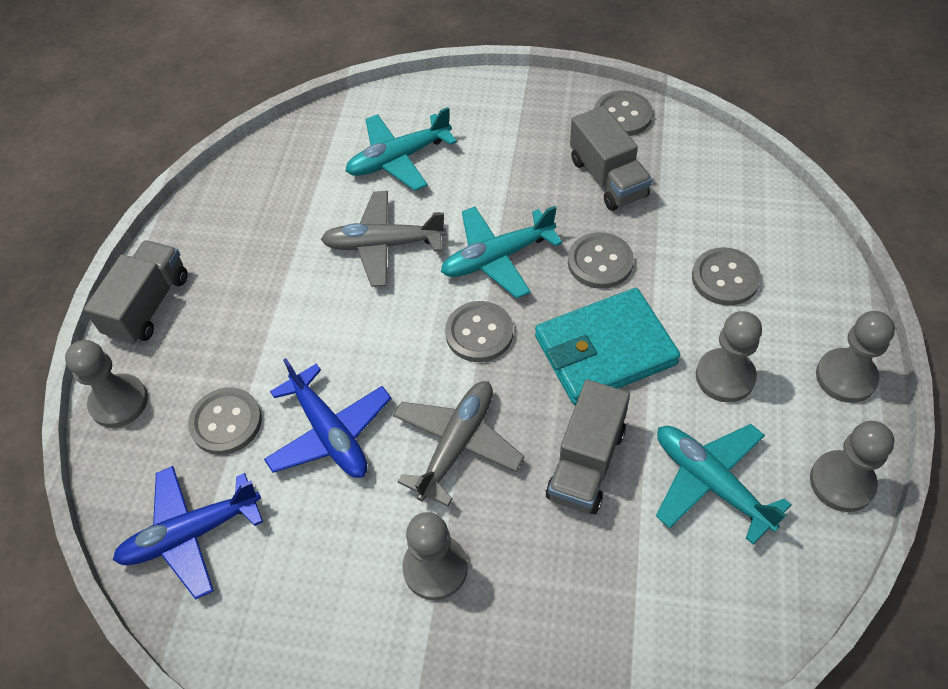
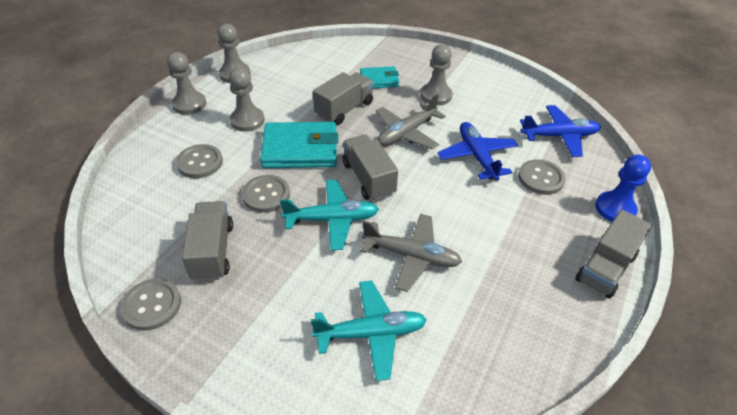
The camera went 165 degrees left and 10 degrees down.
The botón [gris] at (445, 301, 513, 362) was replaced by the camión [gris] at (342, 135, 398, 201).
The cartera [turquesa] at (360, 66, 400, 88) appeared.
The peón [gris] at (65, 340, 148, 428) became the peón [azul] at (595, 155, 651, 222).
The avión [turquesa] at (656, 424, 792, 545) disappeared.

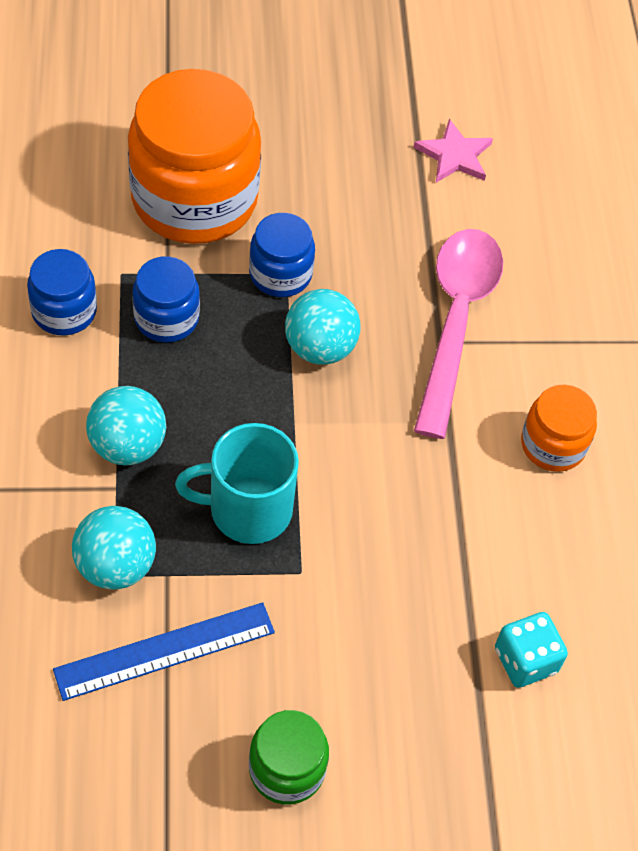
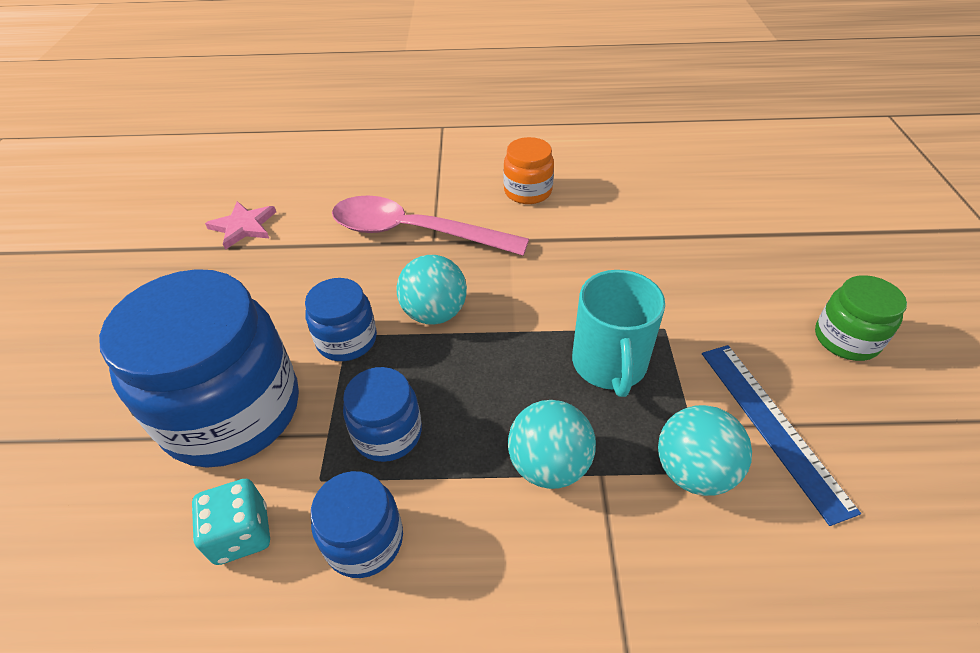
The camera went 80 degrees left and 10 degrees down.
The tarro [naranja] at (128, 69, 261, 244) became the tarro [azul] at (99, 269, 299, 468).
The dado [turquesa] moved from (495, 612, 568, 688) to (192, 479, 270, 565).

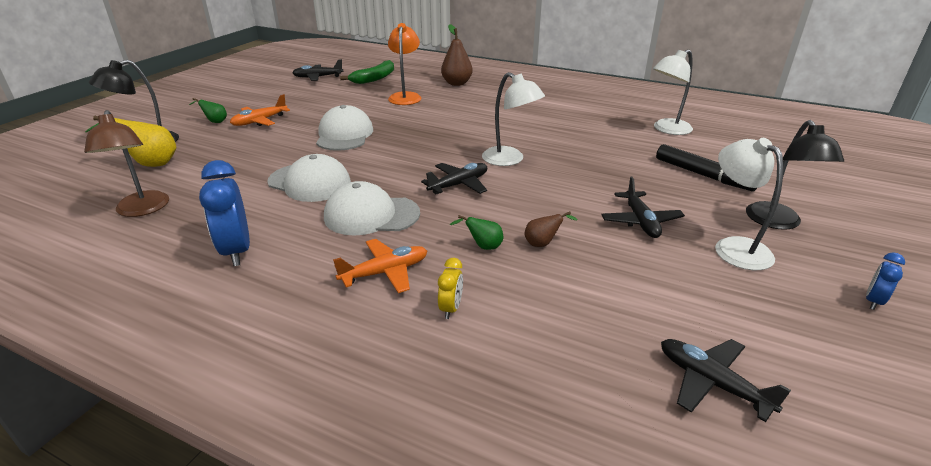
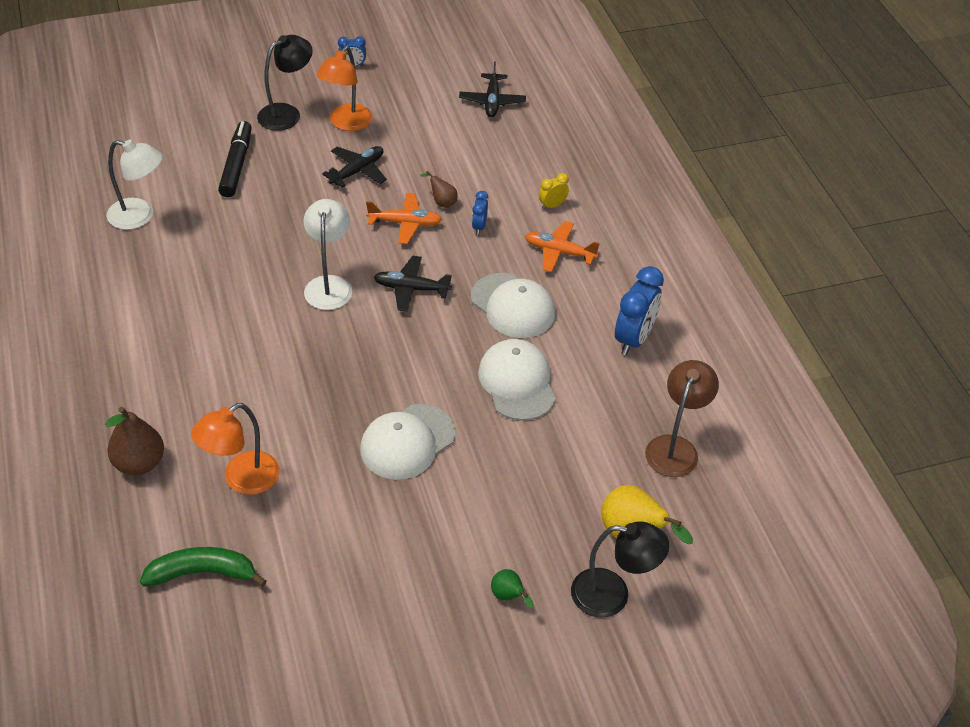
The camera went 135 degrees left and 15 degrees up.
The lámpara [blanco] at (715, 138, 783, 270) became the lámpara [naranja] at (316, 46, 373, 131).
The avión [naranja] moved from (230, 94, 290, 126) to (366, 193, 442, 244).
The pera [verde] at (450, 215, 503, 250) was replaced by the despertador [azul] at (472, 191, 488, 235).
The avión [negro] at (292, 59, 343, 81) disappeared.

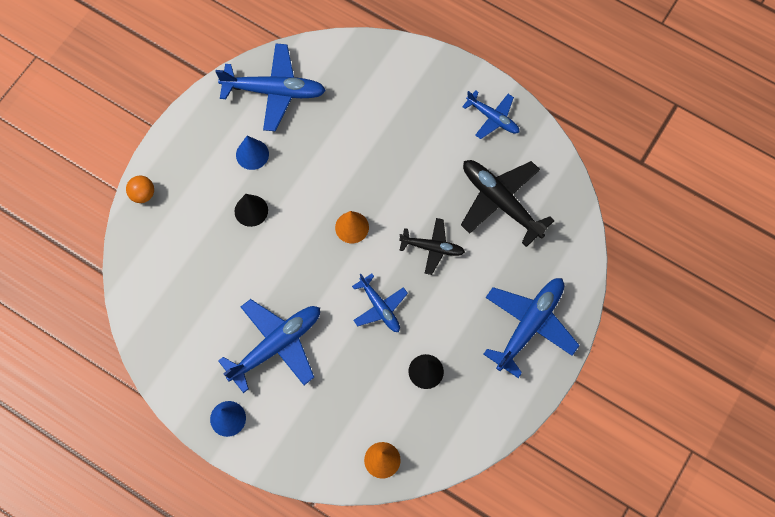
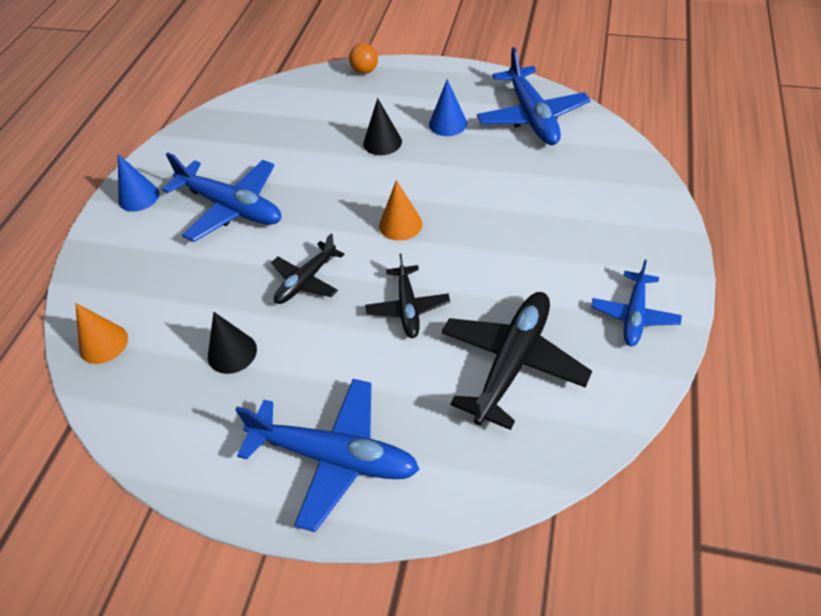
The camera went 75 degrees right and 20 degrees down.
The avión [azul] at (352, 274, 408, 332) became the avión [negro] at (271, 233, 344, 304).

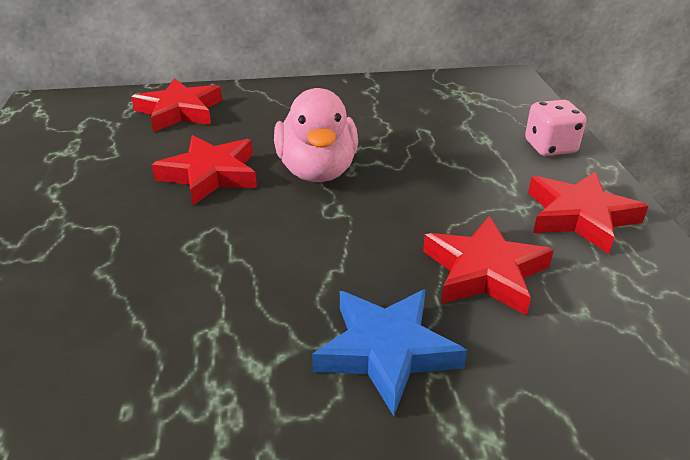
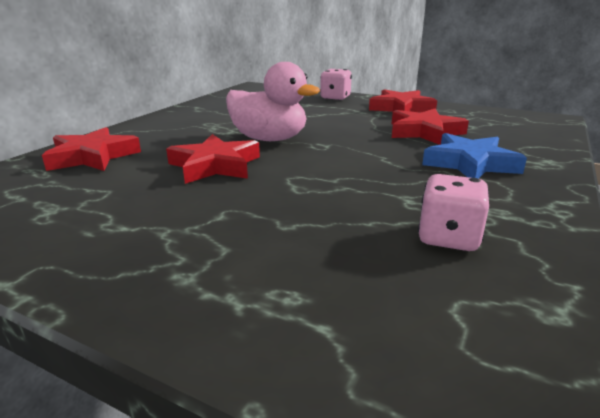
The camera went 55 degrees left and 10 degrees down.
The dado [rosa] at (418, 174, 489, 251) appeared.

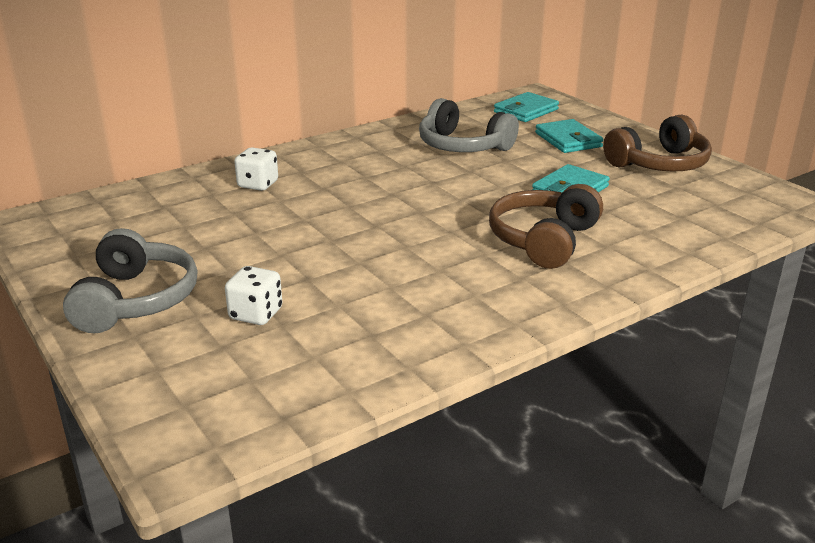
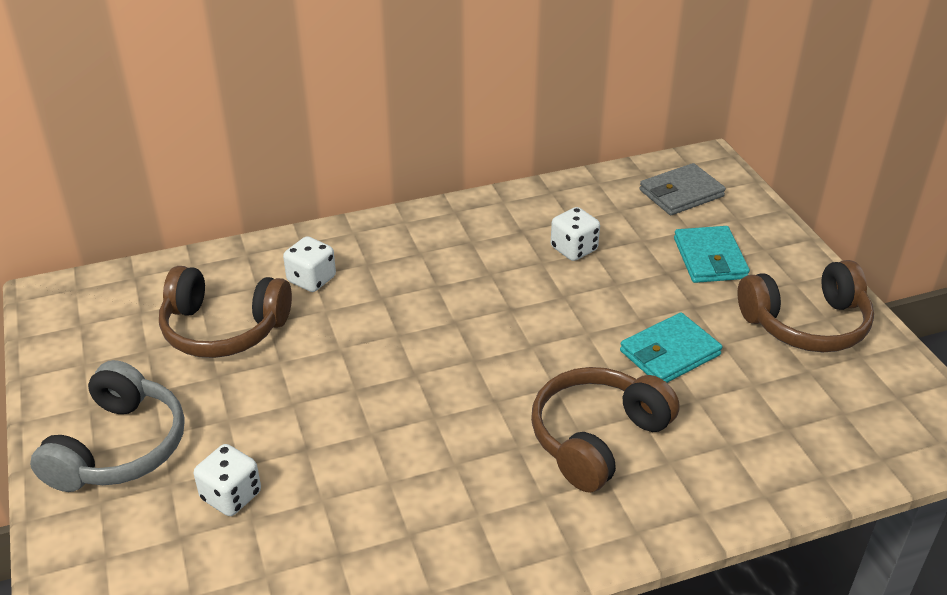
The camera went 15 degrees right and 10 degrees up.
The auriculares [marrón] at (159, 266, 292, 358) appeared.
The auriculares [gris] at (419, 98, 519, 152) was replaced by the dado [blanco] at (551, 207, 600, 261).
The cartera [turquesa] at (494, 92, 559, 122) became the cartera [gris] at (639, 163, 726, 215).

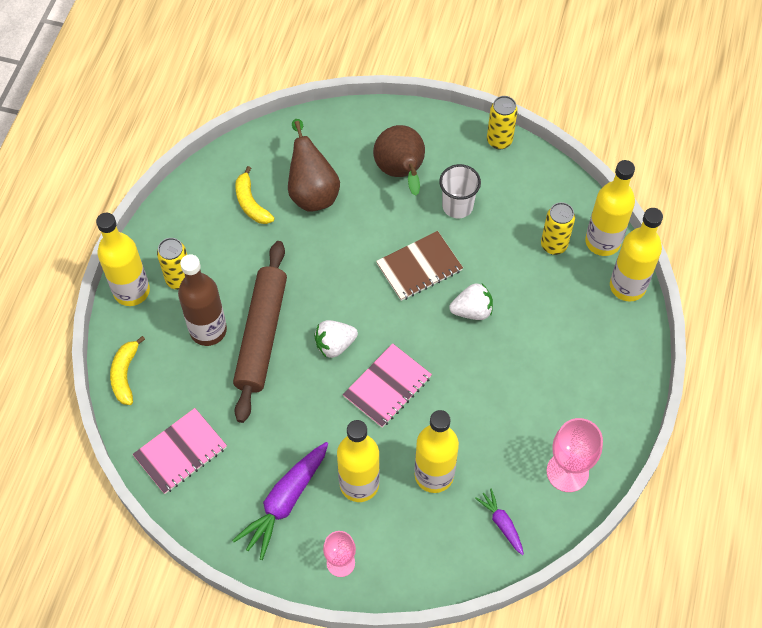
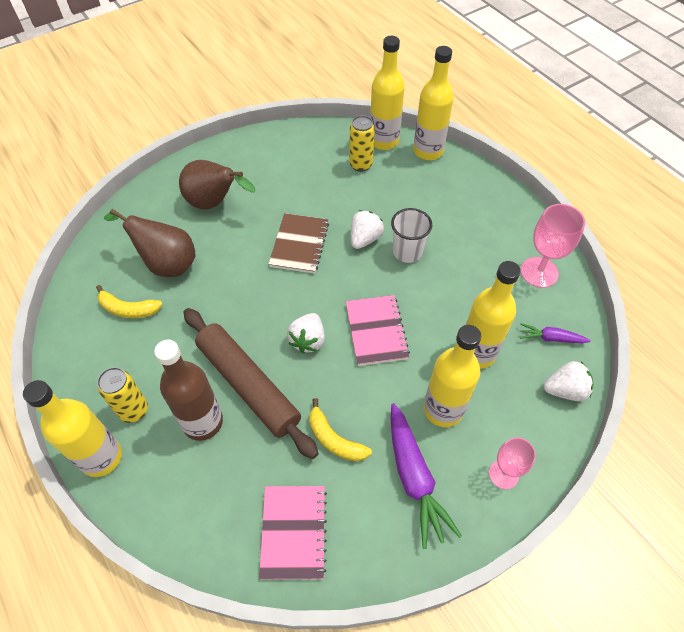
The camera went 50 degrees left and 5 degrees down.
The plátano [amarillo] moved from (110, 336, 145, 405) to (309, 398, 372, 462).
The vaso [blanco] moved from (439, 164, 481, 218) to (391, 208, 432, 263).
The fresa [blanco] at (544, 361, 593, 401) appeared.
The lata [amarillo] at (487, 96, 518, 149) disappeared.

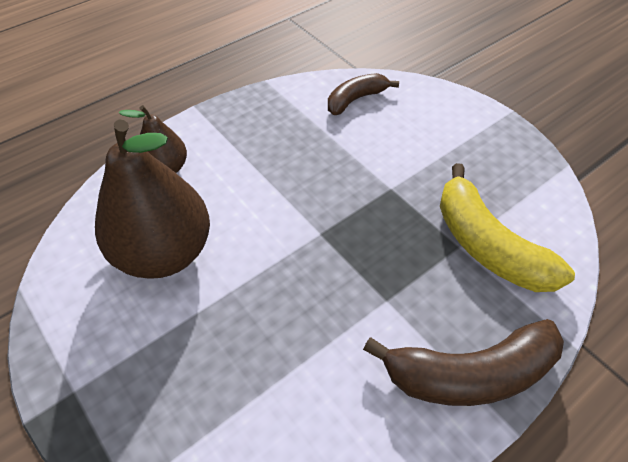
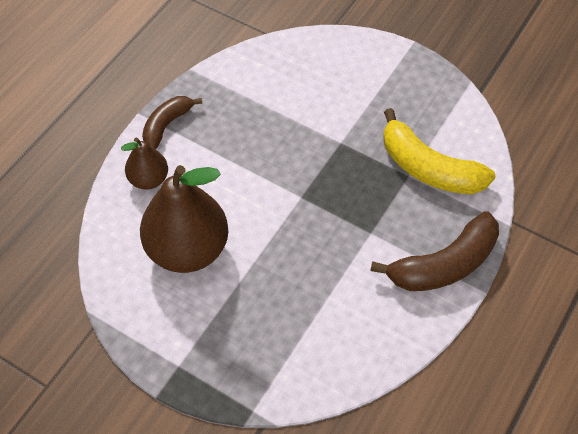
The camera went 20 degrees left and 5 degrees up.
The plátano [marrón] moved from (328, 73, 399, 115) to (142, 96, 202, 149).

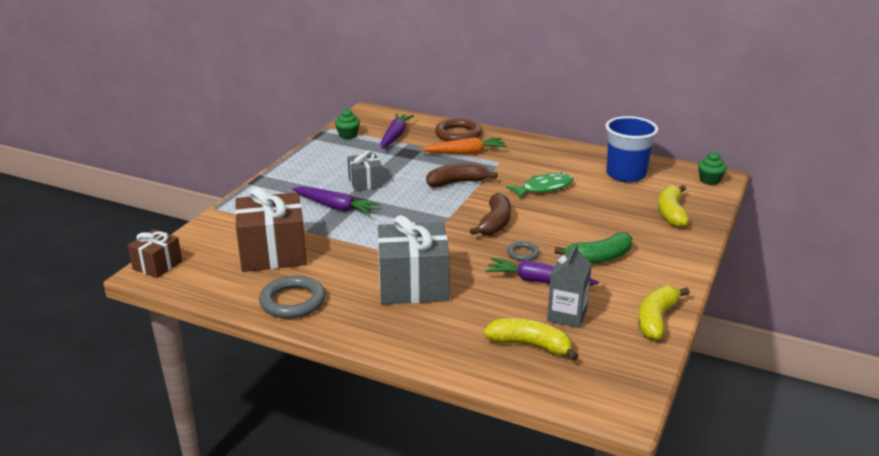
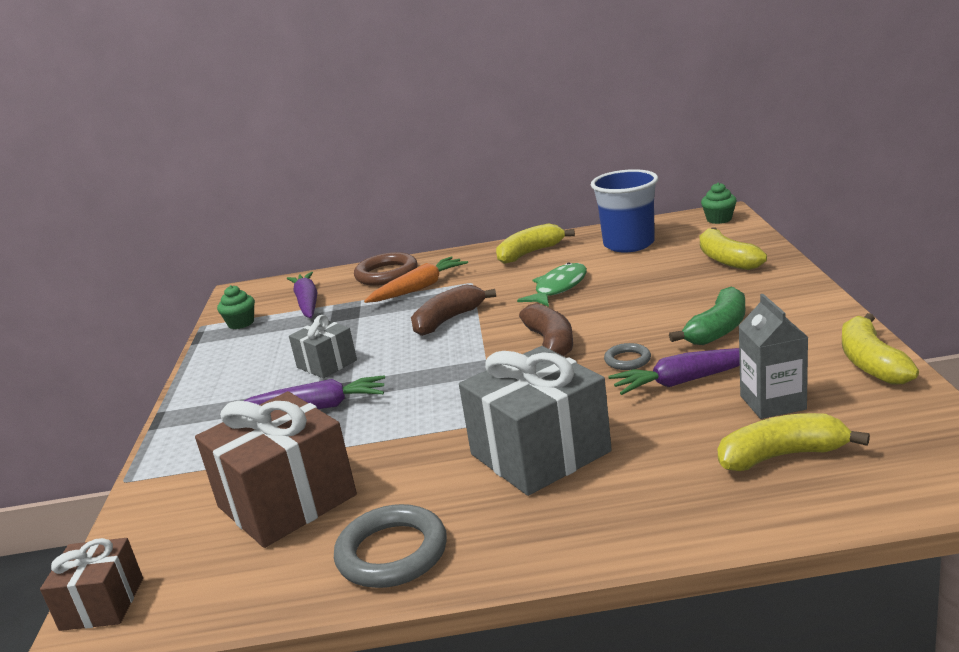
The camera went 25 degrees left and 5 degrees down.
The plátano [amarillo] at (496, 224, 575, 264) appeared.

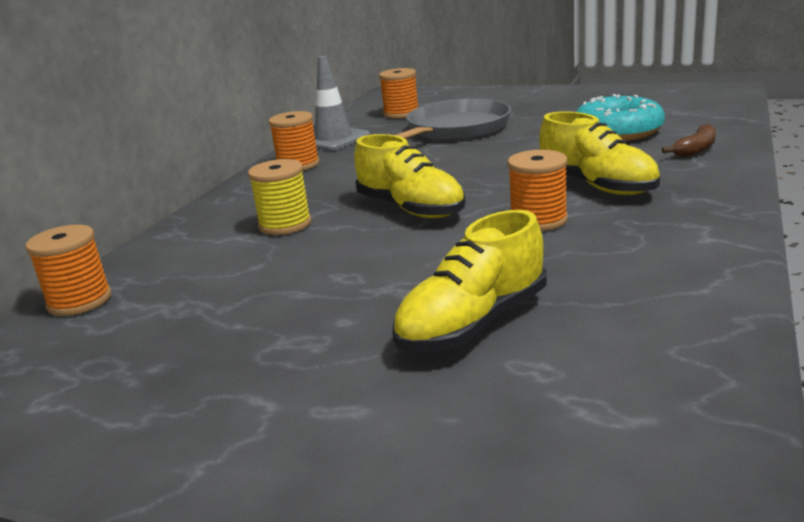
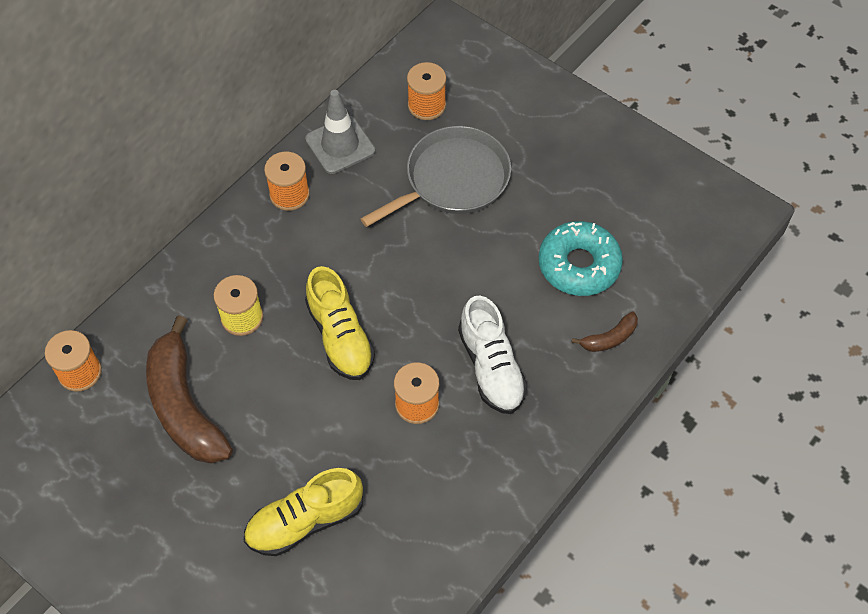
The camera went 15 degrees right and 35 degrees up.
The plátano [marrón] at (146, 315, 233, 463) appeared.
The zapato [amarillo] at (539, 112, 660, 195) became the zapato [blanco] at (458, 296, 528, 414).

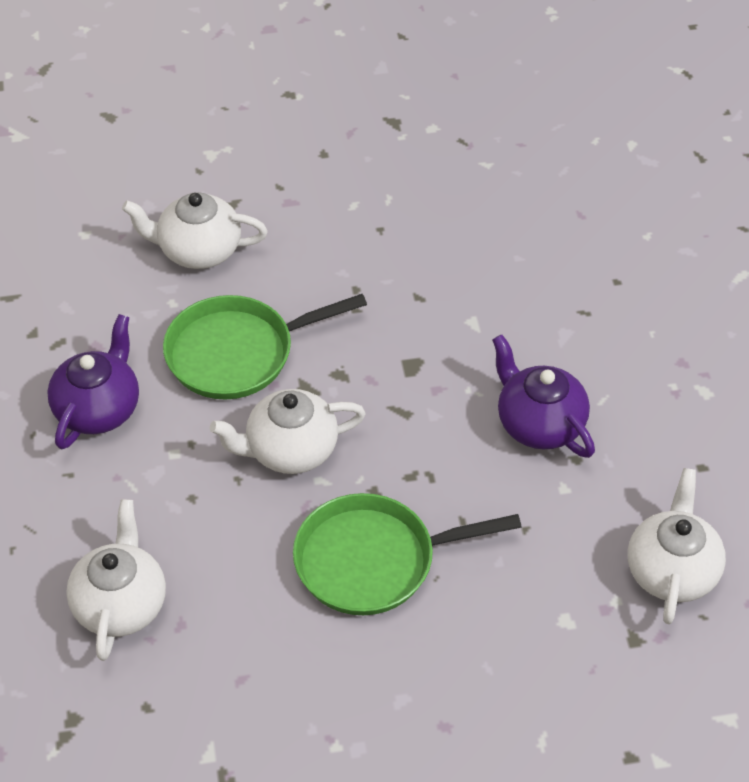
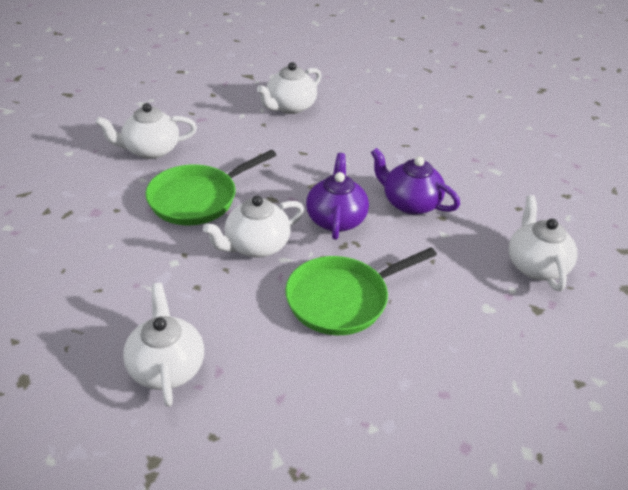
The camera went 20 degrees left and 10 degrees down.
The tetera [blanco] at (257, 62, 322, 114) appeared.
The tetera [morado] moved from (47, 314, 139, 449) to (306, 153, 369, 240).

